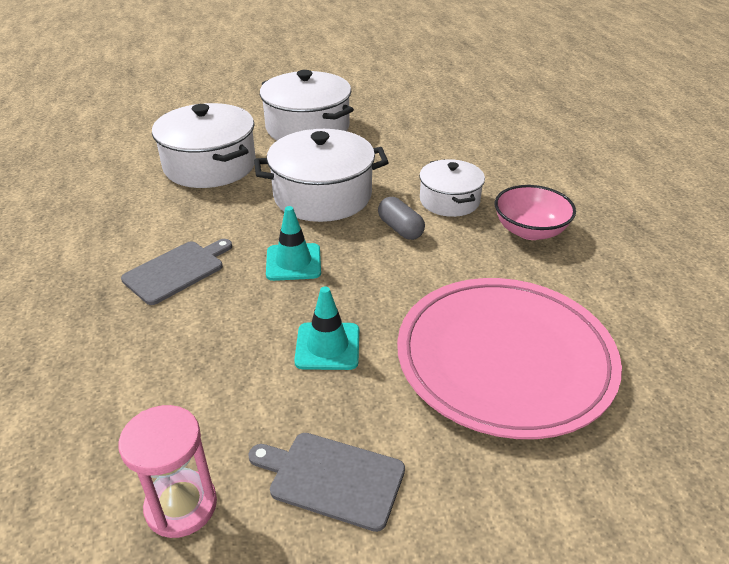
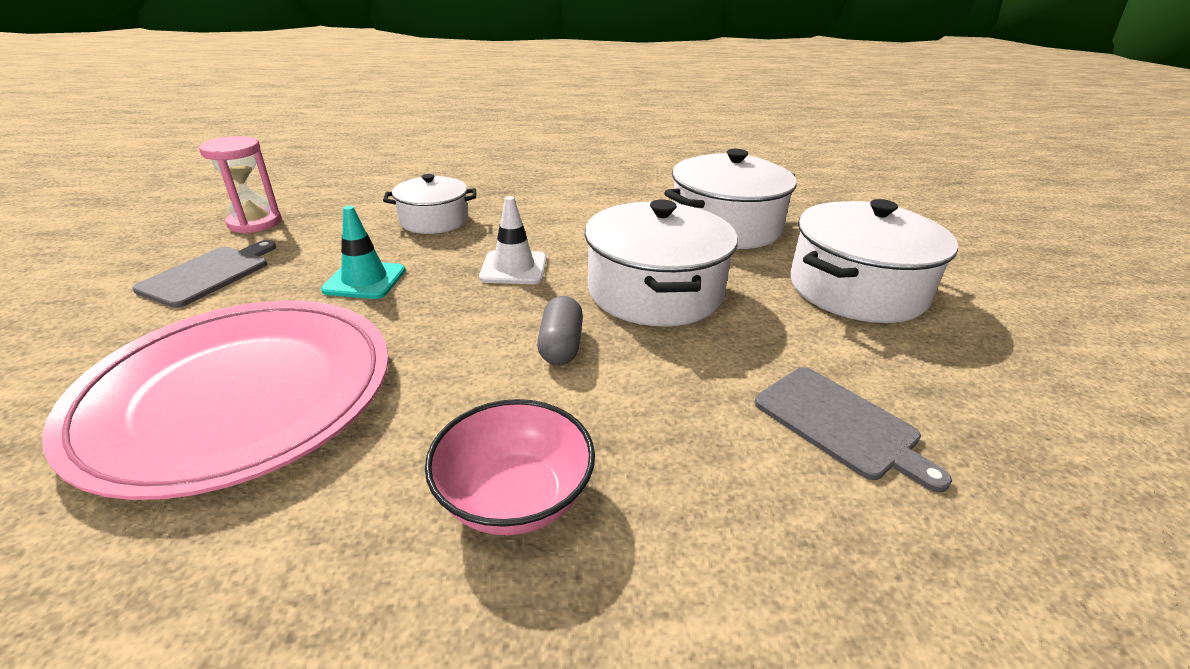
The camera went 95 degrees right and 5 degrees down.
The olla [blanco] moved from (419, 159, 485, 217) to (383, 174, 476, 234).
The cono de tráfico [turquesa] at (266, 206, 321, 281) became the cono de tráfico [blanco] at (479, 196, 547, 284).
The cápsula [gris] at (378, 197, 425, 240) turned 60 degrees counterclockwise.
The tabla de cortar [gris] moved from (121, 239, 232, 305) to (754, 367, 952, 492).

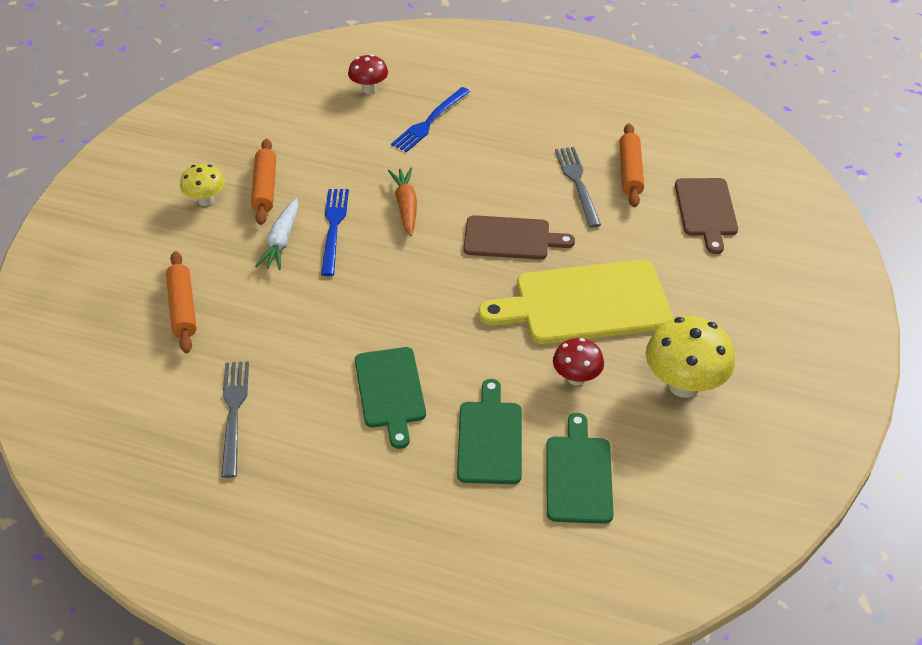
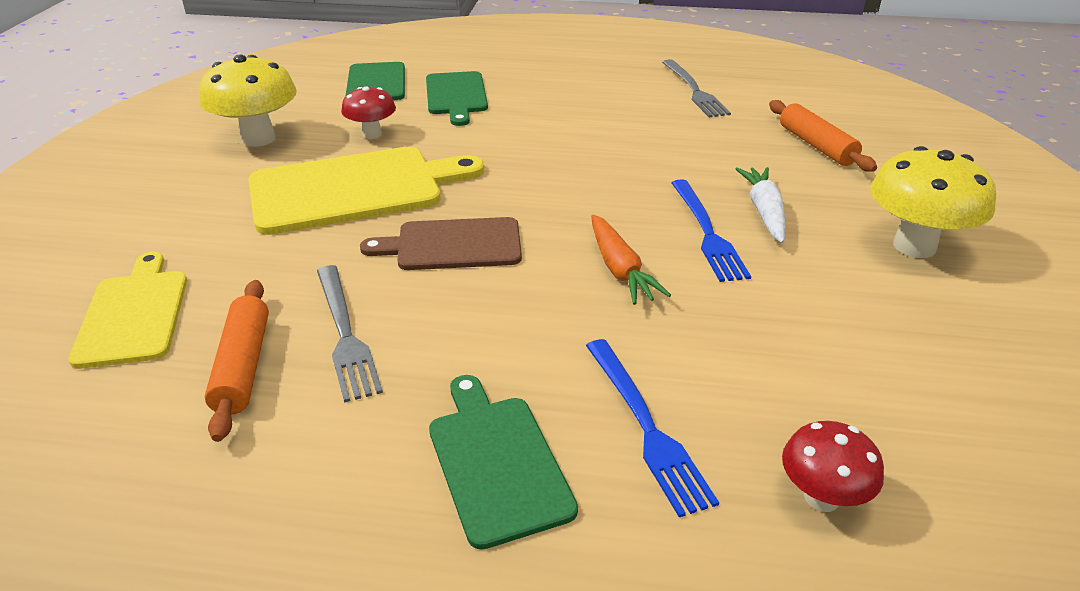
The camera went 170 degrees right and 10 degrees down.
The tabla de cortar [marrón] at (675, 178, 738, 254) became the tabla de cortar [amarillo] at (68, 252, 187, 369).
The tabla de cortar [verde] moved from (355, 347, 426, 449) to (429, 375, 578, 550).
The tenedor [azul] at (391, 87, 470, 152) turned 135 degrees clockwise.
The seta [amarillo] at (180, 164, 225, 206) changed to 1.70 times the size.
The rodillo [naranja] at (251, 139, 276, 225) disappeared.

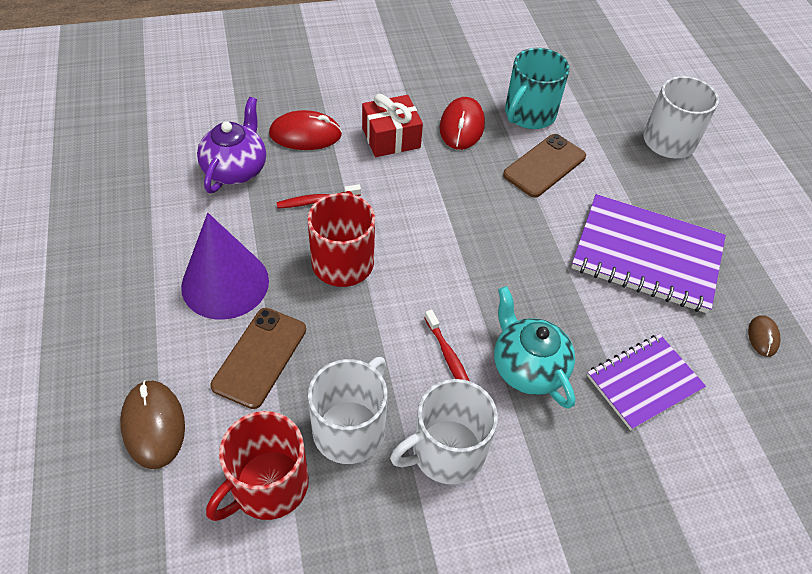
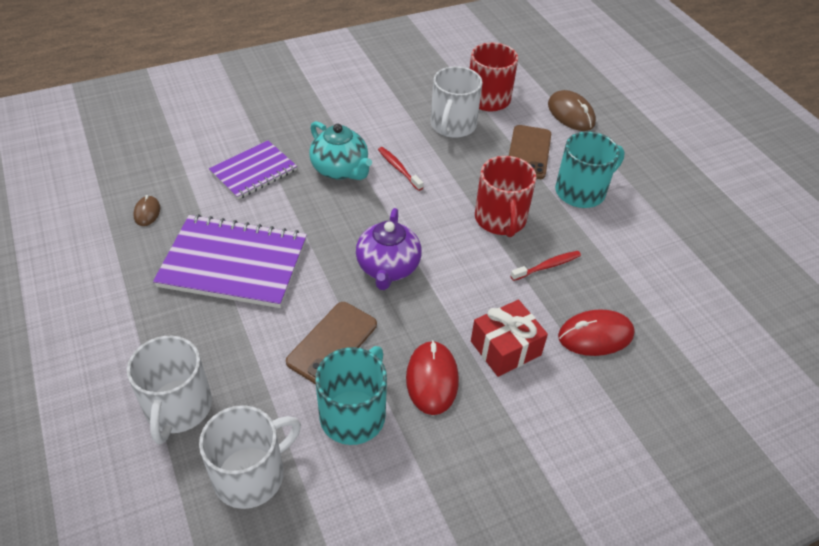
The camera went 170 degrees right and 5 degrees down.
The taza [blanco] moved from (390, 379, 498, 485) to (199, 405, 301, 509).
The tetera [morado] moved from (197, 97, 266, 193) to (356, 208, 422, 290).
The cono [morado] at (181, 213, 269, 320) was replaced by the taza [turquesa] at (555, 131, 625, 208).

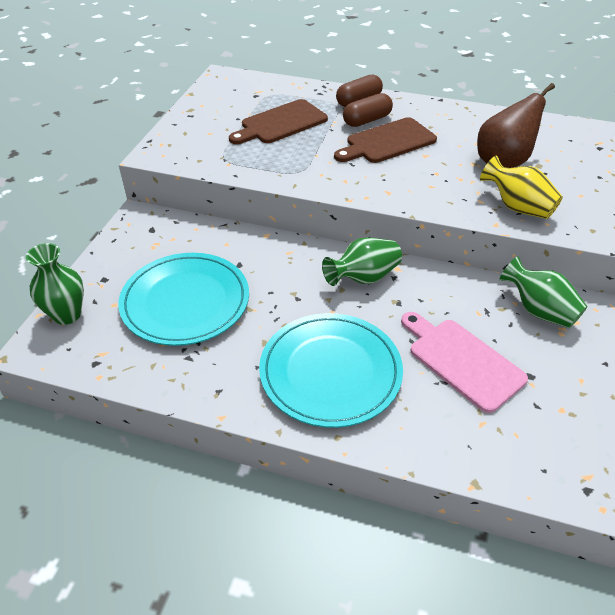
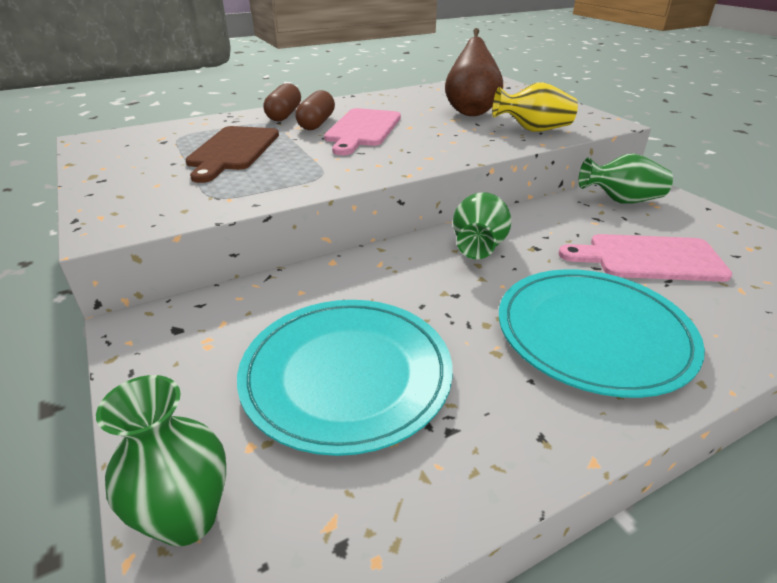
The camera went 45 degrees left and 10 degrees down.
The tabla de cortar [marrón] at (334, 117, 437, 163) became the tabla de cortar [rosa] at (324, 108, 401, 155).

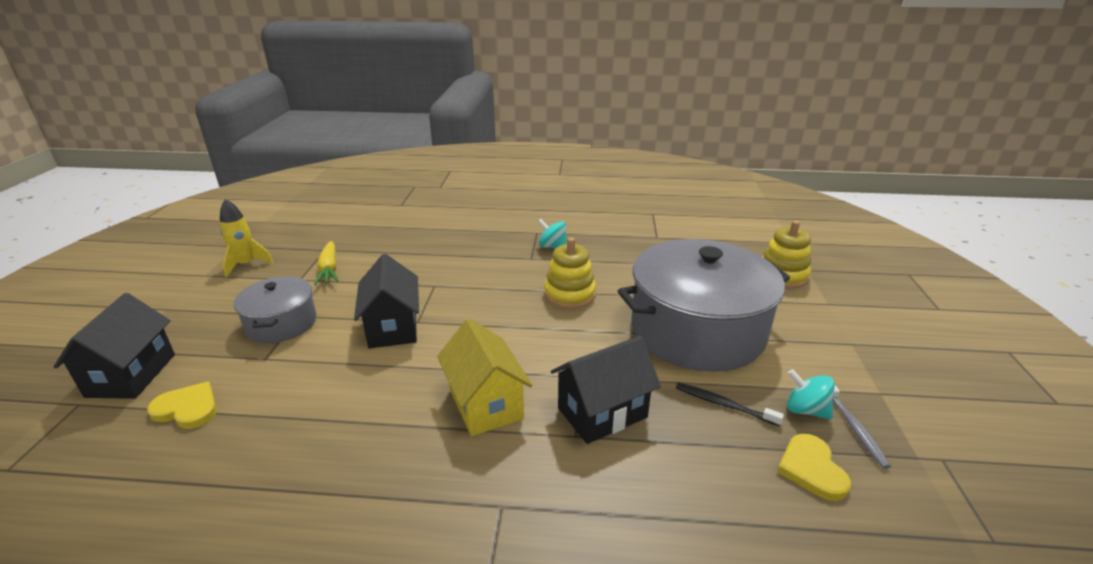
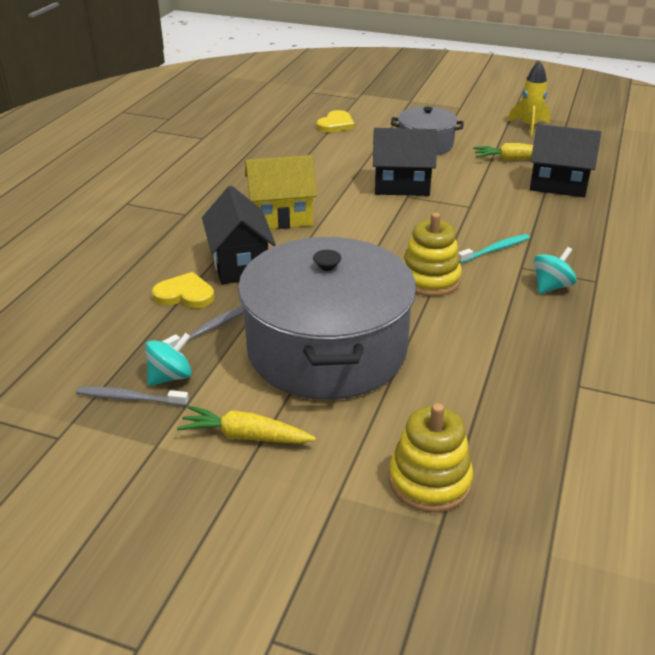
The camera went 105 degrees right and 5 degrees up.
The corazón [amarillo] moved from (777, 434, 851, 501) to (152, 272, 214, 308).
The cepillo de dientes [negro] at (676, 383, 784, 427) became the cepillo de dientes [gris] at (162, 305, 244, 347).
The zanahoria [amarillo] at (177, 406, 316, 444) appeared.
The cepillo de dientes [turquesa] at (458, 234, 530, 263) appeared.
The casa [negro] moved from (53, 293, 175, 399) to (530, 124, 601, 197).

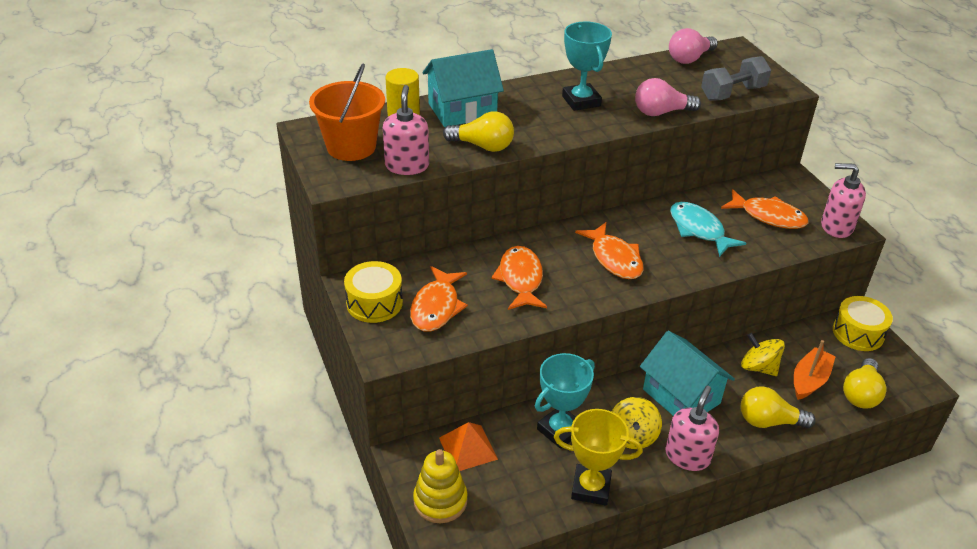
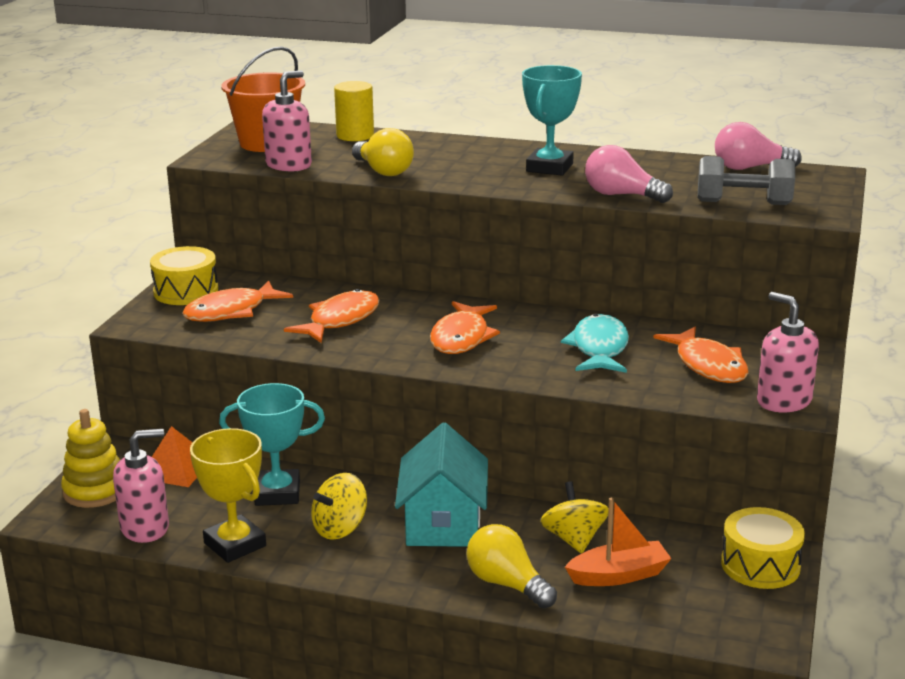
The camera went 40 degrees right and 15 degrees down.
The dispensador de jabón [rosa] moved from (665, 386, 719, 471) to (113, 429, 169, 543).
The casa [turquesa] at (422, 49, 504, 127) disappeared.
The bombilla [amarillo] at (843, 358, 887, 409) disappeared.

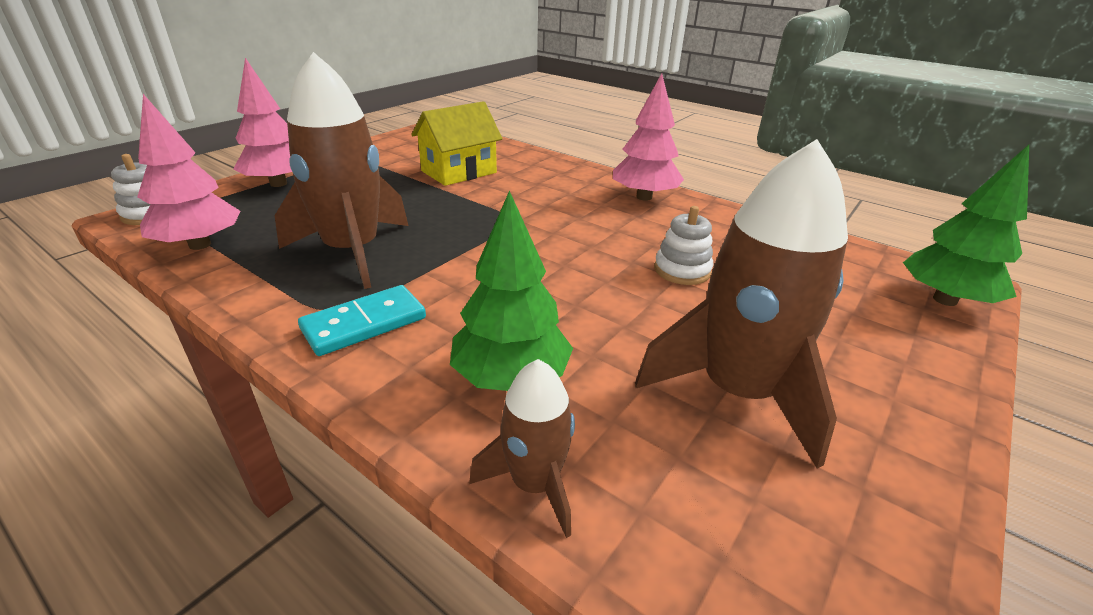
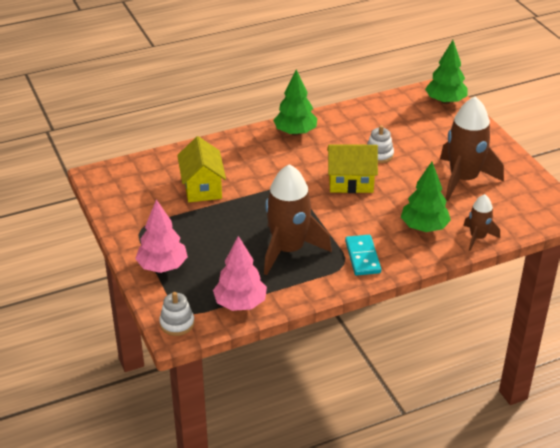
The camera went 60 degrees left and 5 degrees up.
The árbol [rosa] at (613, 73, 684, 201) became the árbol [verde] at (273, 69, 317, 135).
The casa [amarillo] at (327, 144, 378, 193) appeared.

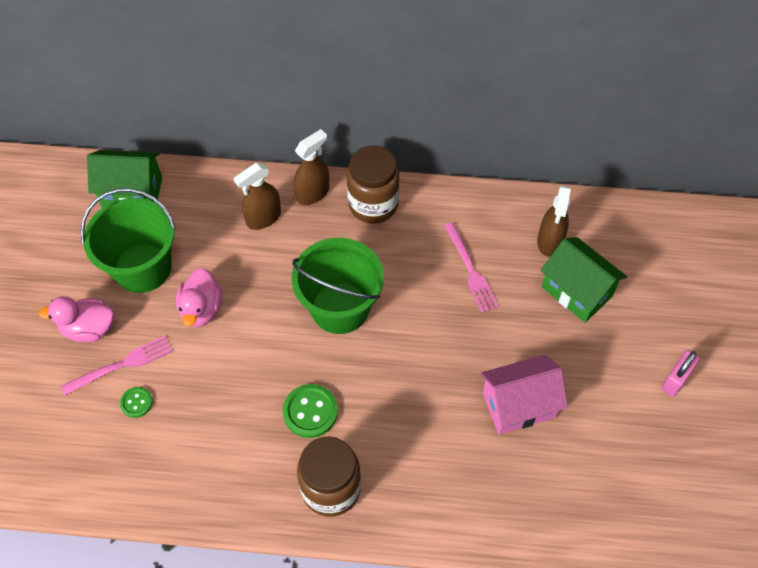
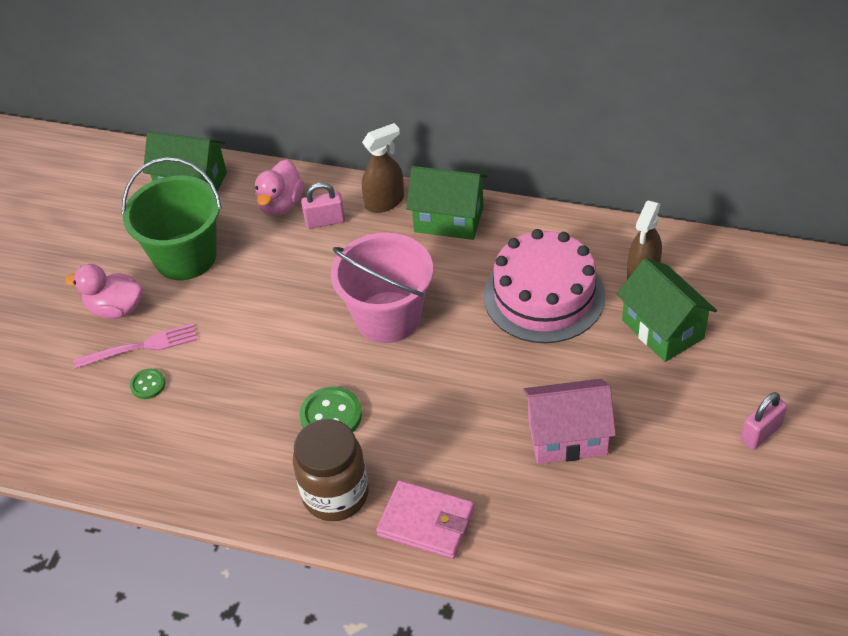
The camera went 15 degrees right and 10 degrees down.
The pato [rosa] moved from (176, 268, 222, 327) to (255, 159, 304, 216).
The pulverizador [marrón] at (234, 163, 281, 230) was replaced by the candado [rosa] at (301, 182, 345, 229).
The balde [verde] at (292, 238, 384, 334) became the balde [rosa] at (331, 233, 433, 343).
The cartera [rosa] at (376, 480, 475, 559) appeared.
The tarro [marrón] at (347, 145, 399, 224) was replaced by the casa [verde] at (406, 166, 487, 240).
The tenedor [rosa] at (444, 222, 499, 313) was replaced by the tarta [rosa] at (484, 229, 605, 343).

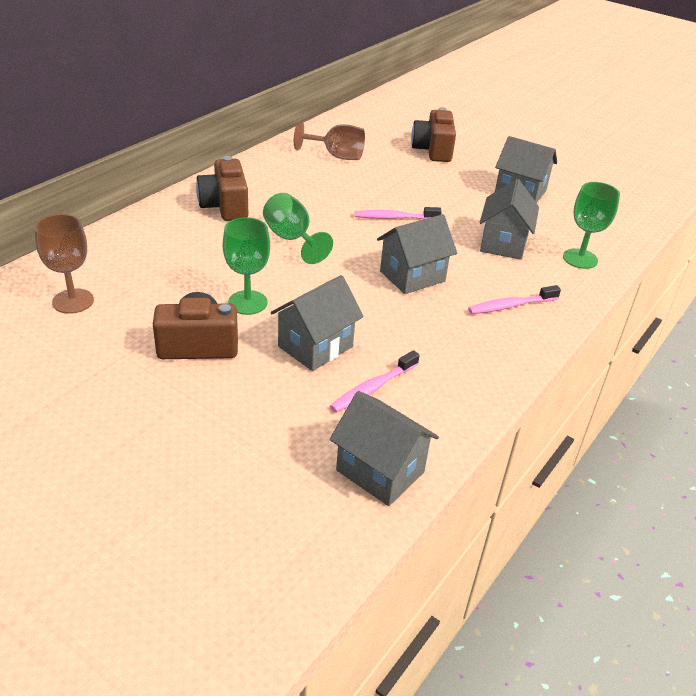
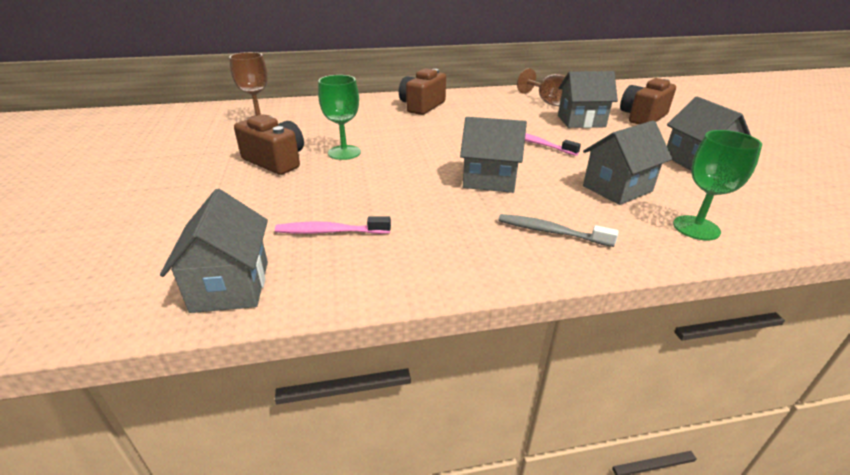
The camera went 45 degrees right and 5 degrees down.
The cepillo de dientes [rosa] at (468, 285, 561, 314) became the cepillo de dientes [gris] at (498, 214, 619, 247).
The casa [gris] moved from (271, 275, 364, 371) to (558, 71, 618, 128).
The copa [verde] at (263, 193, 333, 264) disappeared.

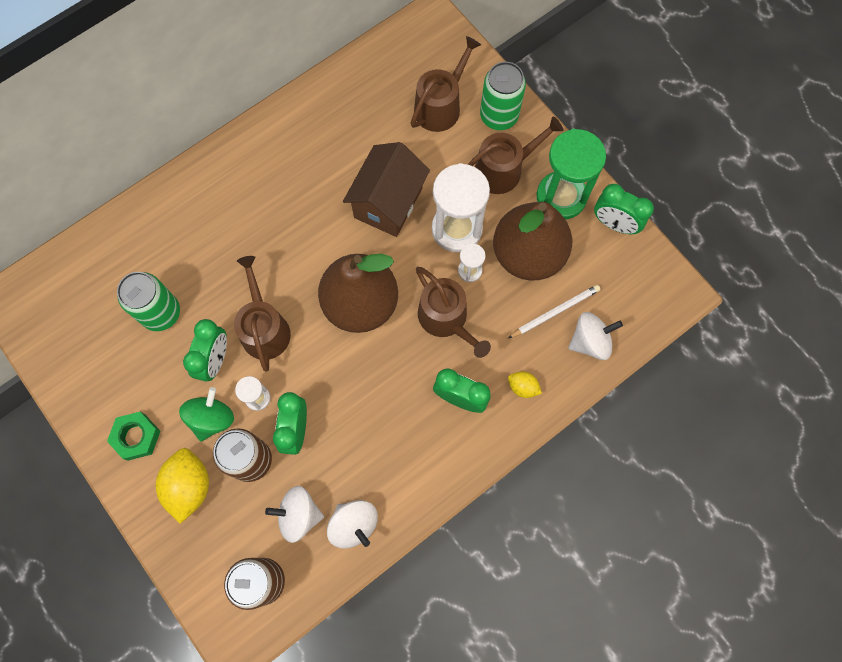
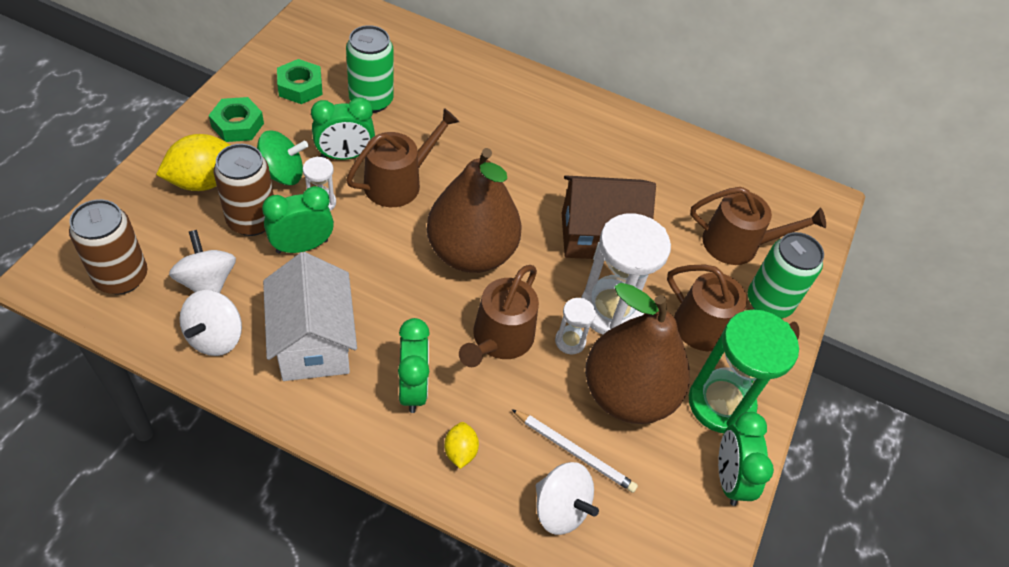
The camera went 55 degrees right and 20 degrees down.
The casa [blanco] at (263, 252, 357, 381) appeared.
The tuerca [verde] at (277, 59, 323, 104) appeared.

